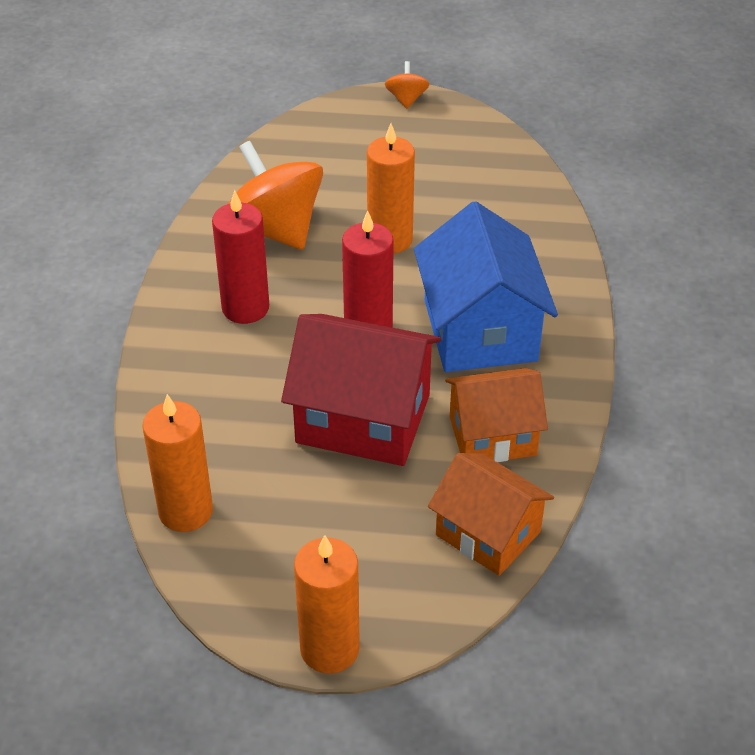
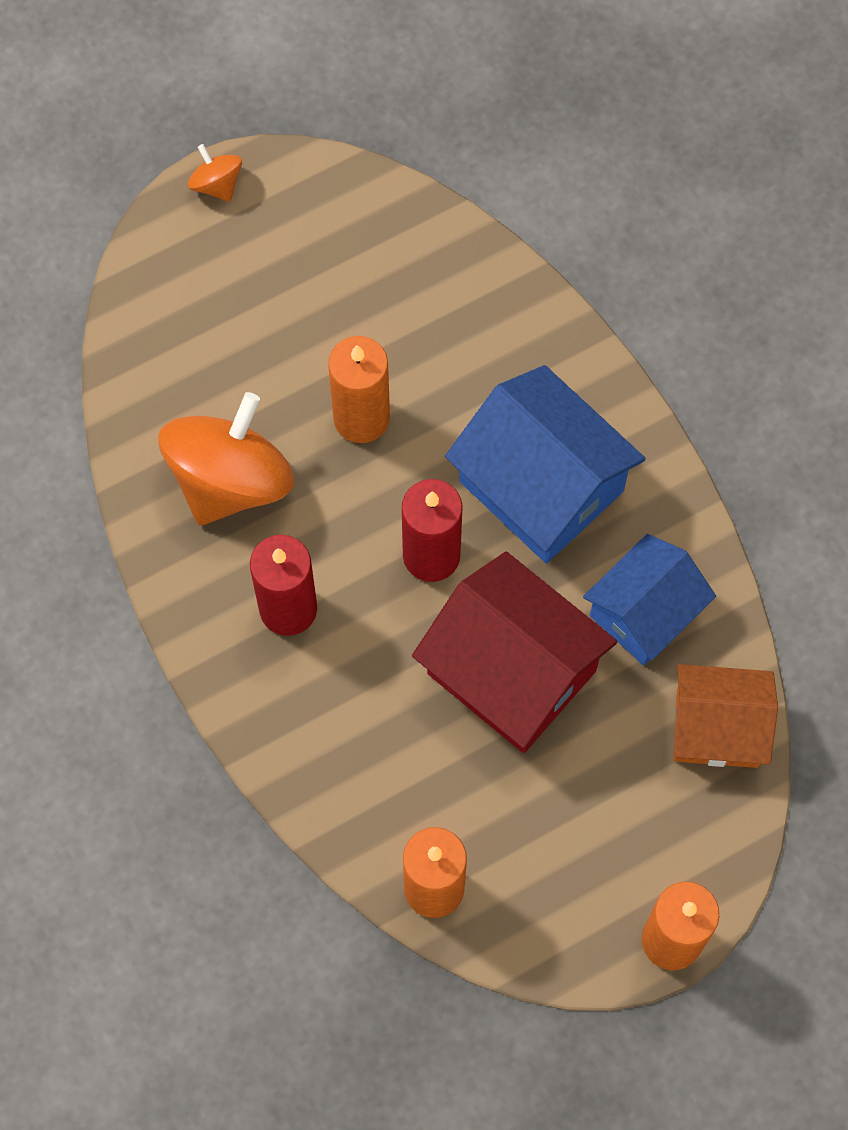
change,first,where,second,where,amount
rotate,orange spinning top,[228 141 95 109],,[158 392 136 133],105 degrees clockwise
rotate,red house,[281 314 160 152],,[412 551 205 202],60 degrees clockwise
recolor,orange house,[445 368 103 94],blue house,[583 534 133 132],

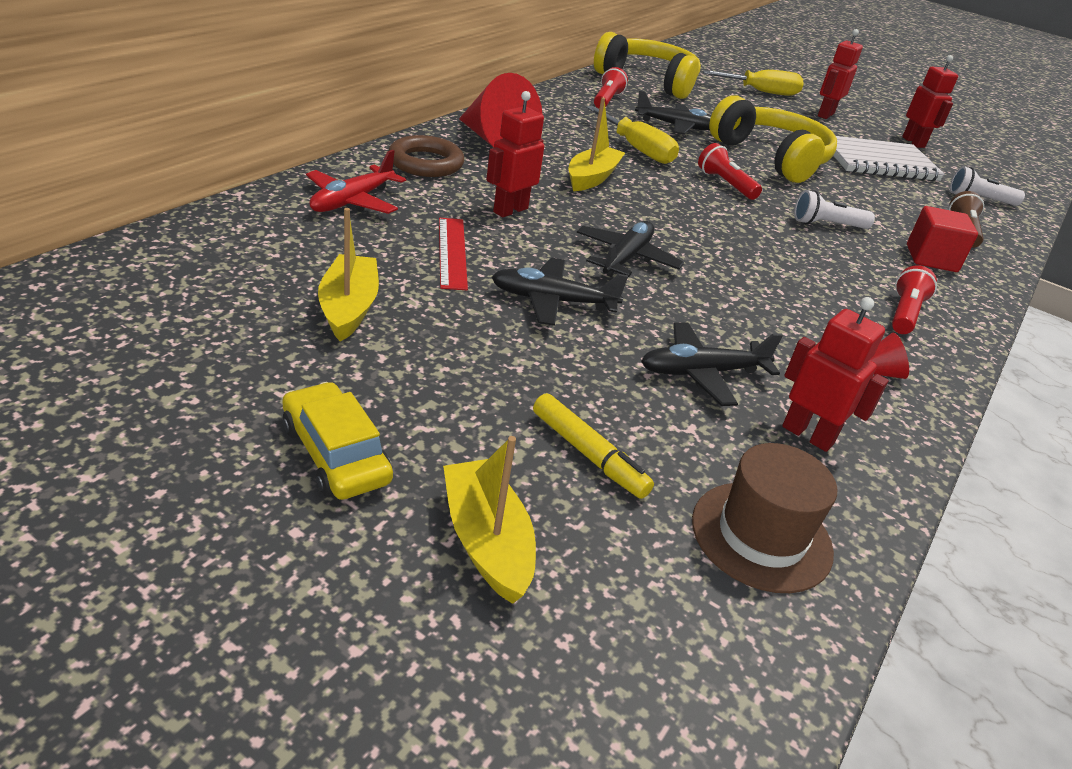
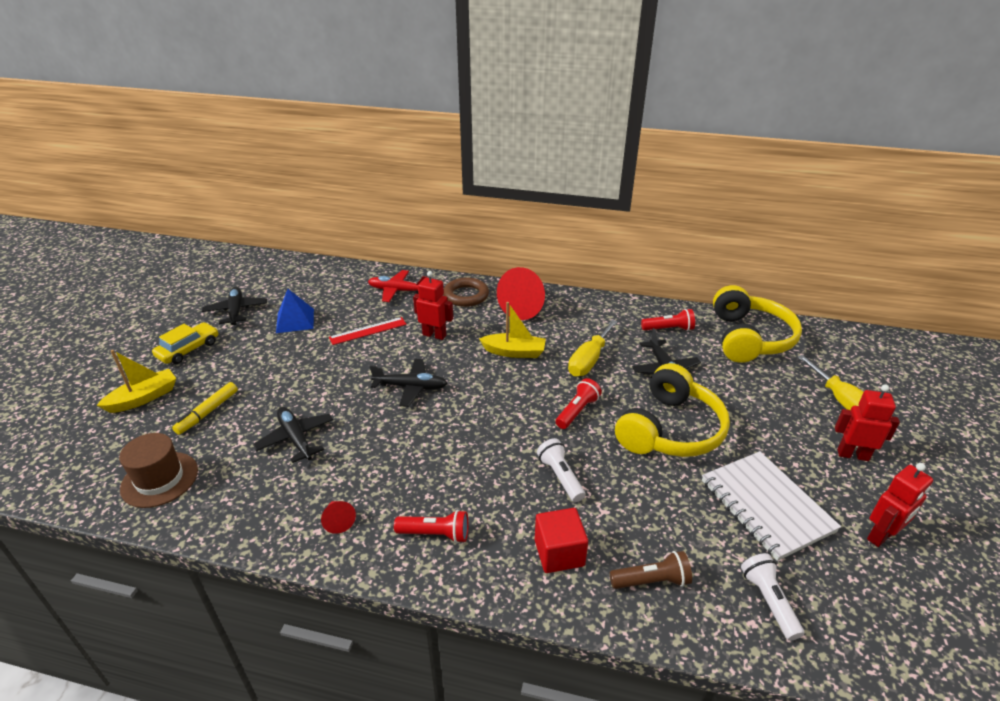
change,first,where,second,where,amount
replace,yellow boat,[318 208 61 134],blue pyramid,[276 289 38 44],
move,black plane,[491 258 137 68],,[202 287 65 38],
delete,red robot,[782 297 107 155],,,

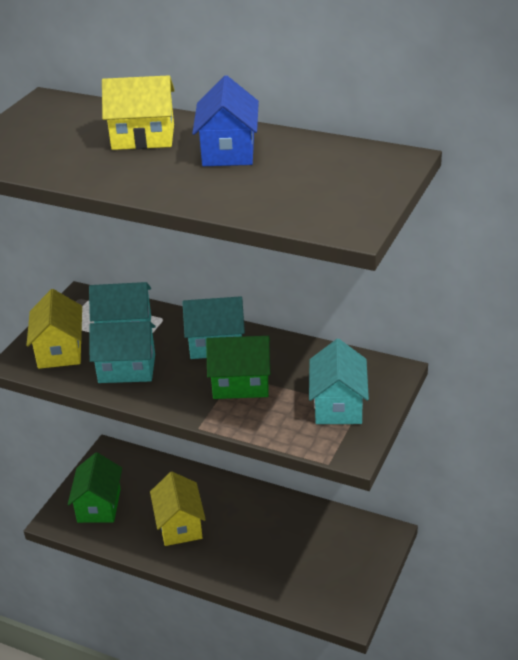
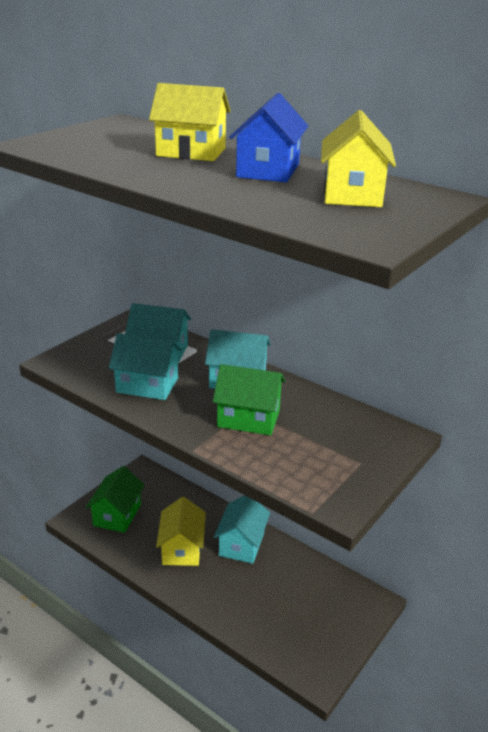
change,first,where,second,where,amount
move,yellow house,[26 289 56 80],,[321 110 75 97],
move,turquoise house,[309 339 60 85],,[214 495 56 69],

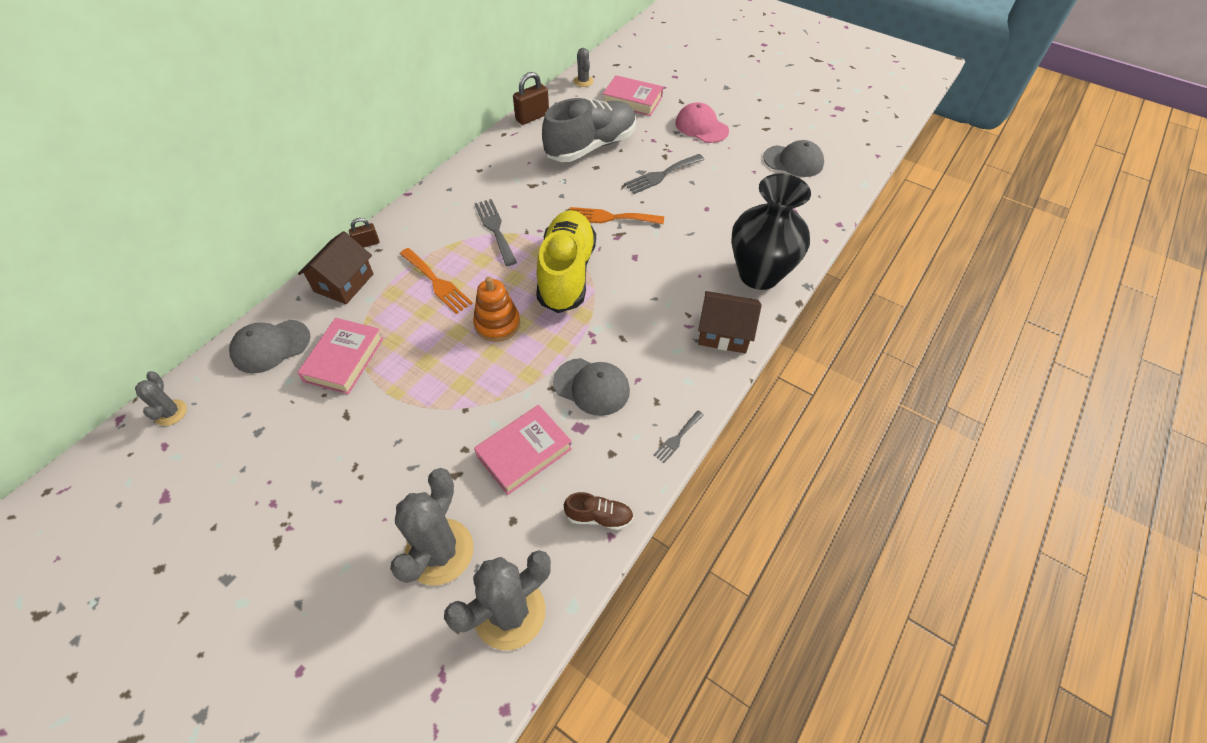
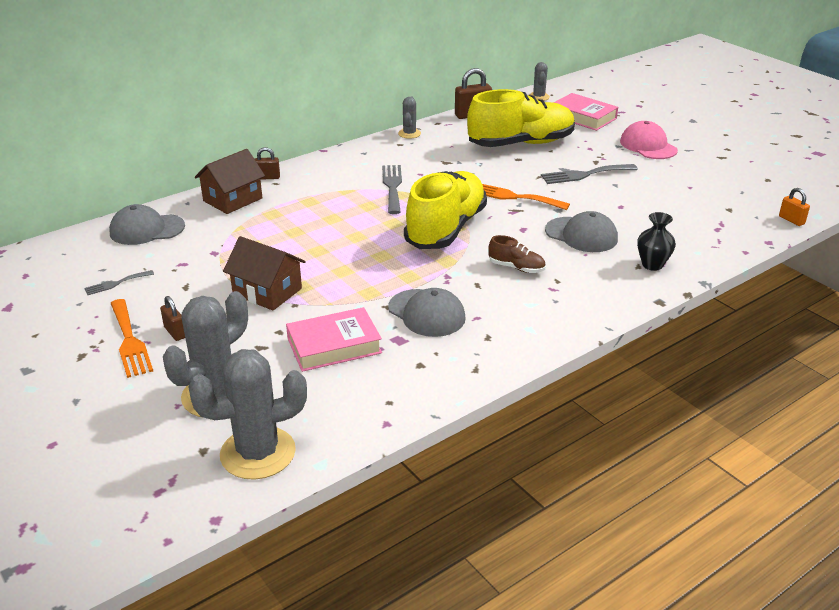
change,first,where,second,where,amount
move,grey cactus,[135 371 52 55],,[398 97 23 42],
delete,pink book,[297 318 86 76],,,
move,orange fork,[400 248 73 66],,[110 299 43 79],
delete,orange stacking toy,[473 277 47 65],,,
recolor,grey shoe,[542 98 94 64],yellow shoe,[467 89 108 58],
move,brown shoe,[564 492 70 38],,[488 235 57 38],
move,grey fork,[654 410 50 53],,[84 270 70 25],
move,brown house,[698 291 64 62],,[223 236 83 75],
resize,black vase,[731 174 80 116],,[637 212 39 59],x0.45
move,grey cap,[763 140 61 37],,[545 211 73 41],
insert,,,brown padlock,[160 296 25 45],
insert,,,orange padlock,[779 188 31 38],

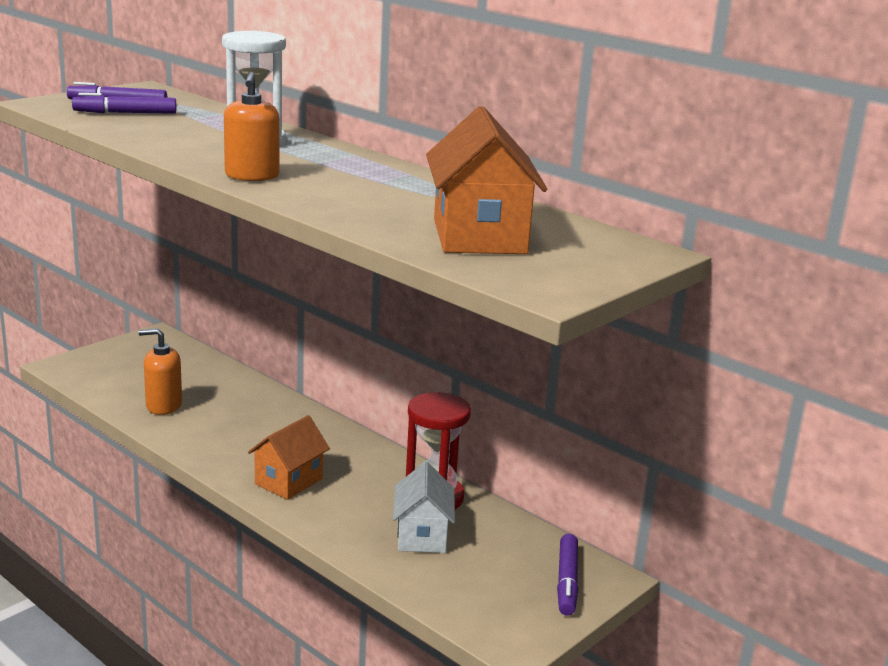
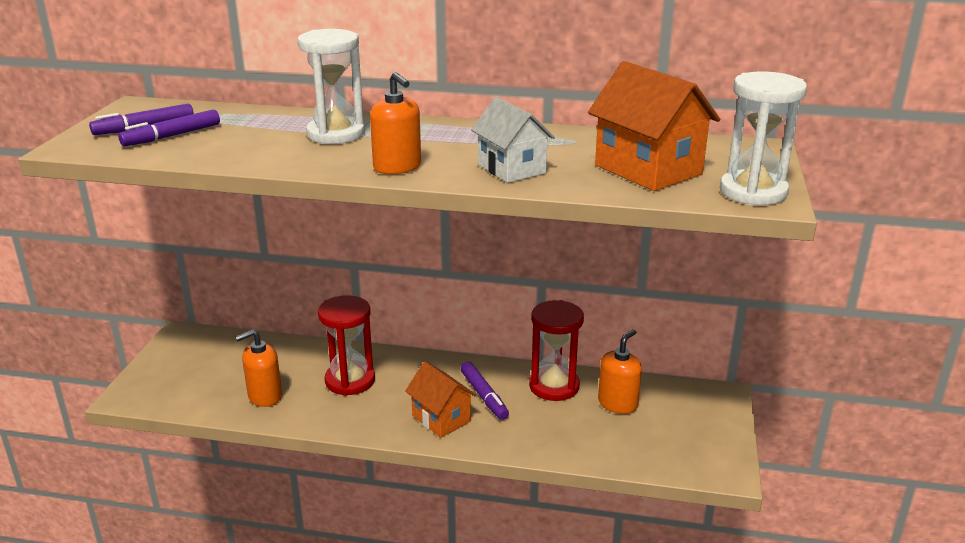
change,first,where,second,where,amount
rotate,orange house,[248 415 82 85],,[405 362 72 76],45 degrees counterclockwise
move,white house,[393 462 62 91],,[471 97 84 86],
move,purple marker,[557 534 21 82],,[460 361 49 59],
insert,,,red hourglass,[318 295 57 101],
insert,,,orange soap dispenser,[598 329 44 85],
insert,,,white hourglass,[720 71 87 134],

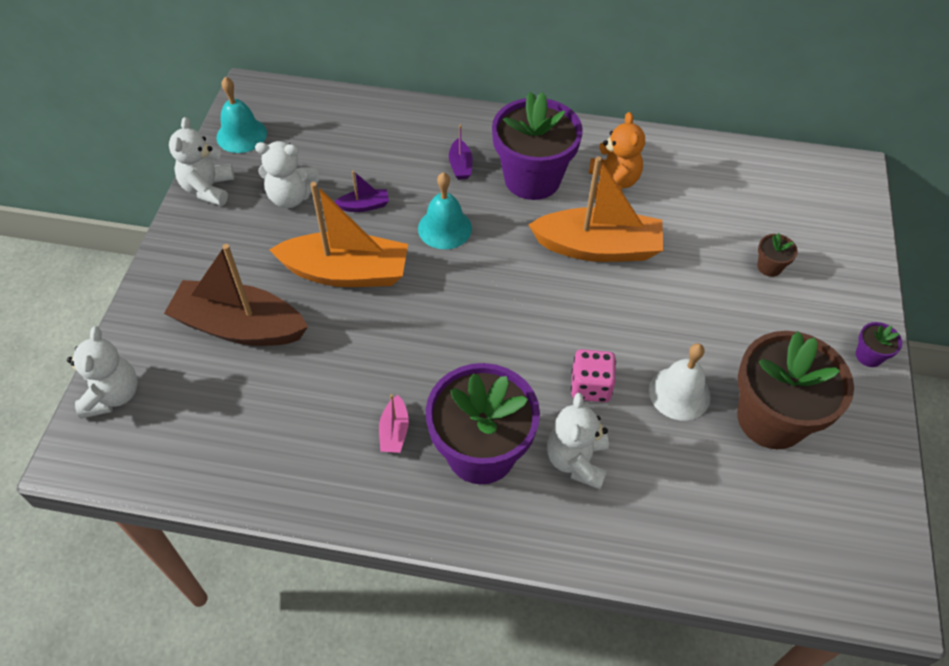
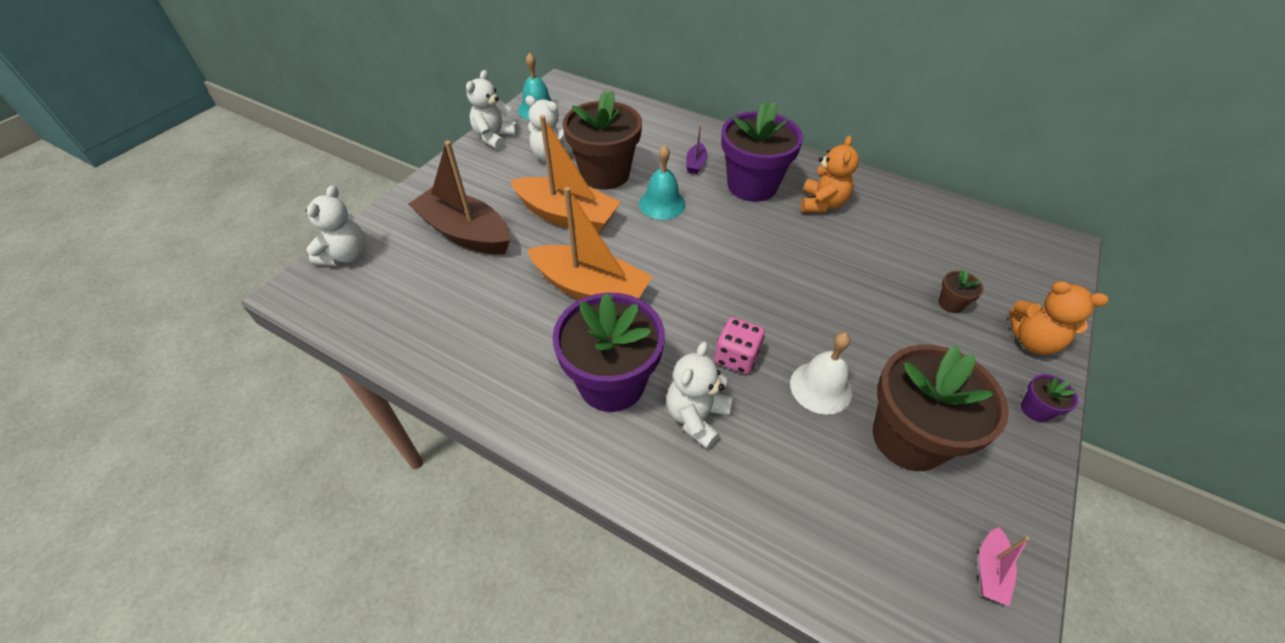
change,first,where,second,where,amount
replace,purple boat,[335 170 54 42],brown flower pot,[563 91 79 99],
move,pink boat,[379 394 30 59],,[979 527 50 80],
move,orange boat,[529 156 135 106],,[527 187 126 113],
insert,,,orange teddy bear,[1009 281 99 74],

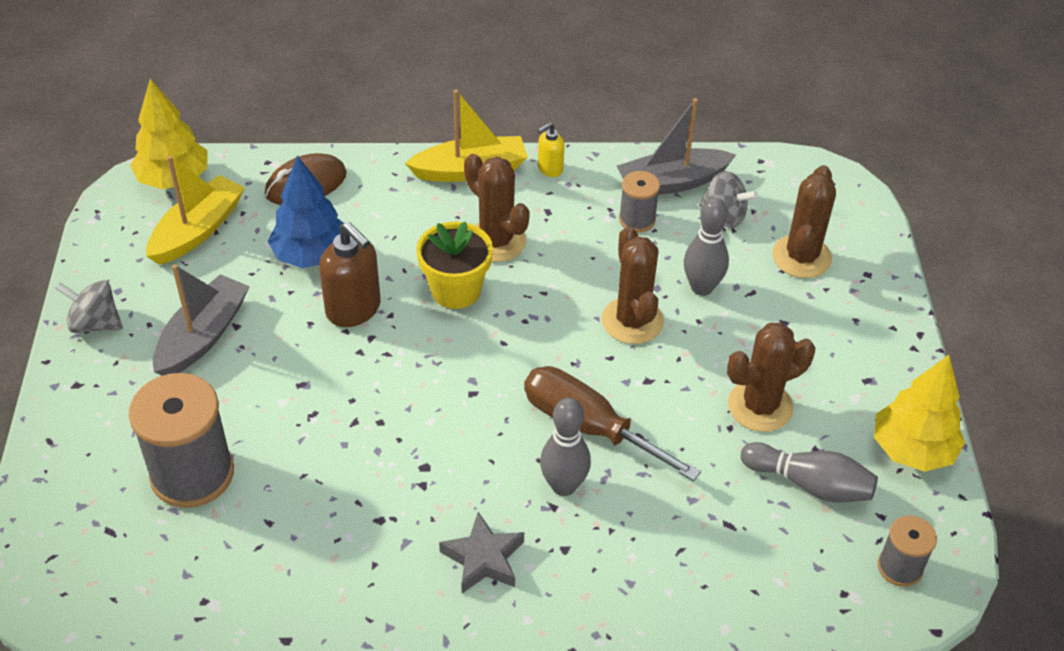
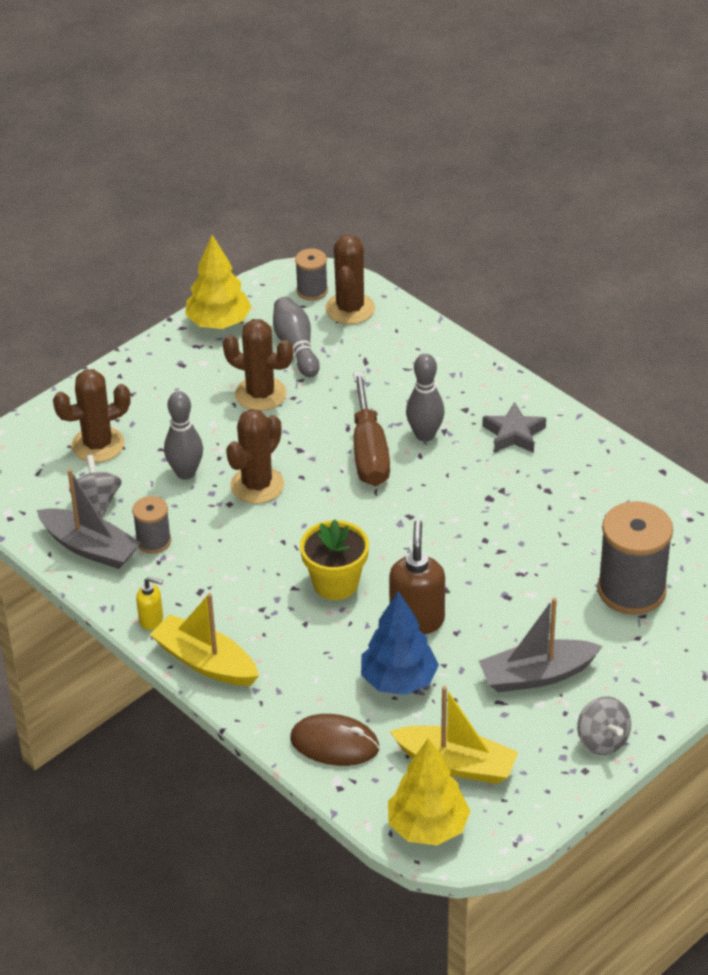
change,first,where,second,where,amount
rotate,yellow boat,[146 156 99 109],,[390 686 128 98],150 degrees counterclockwise
move,brown cactus,[464 154 66 108],,[325 234 50 90],

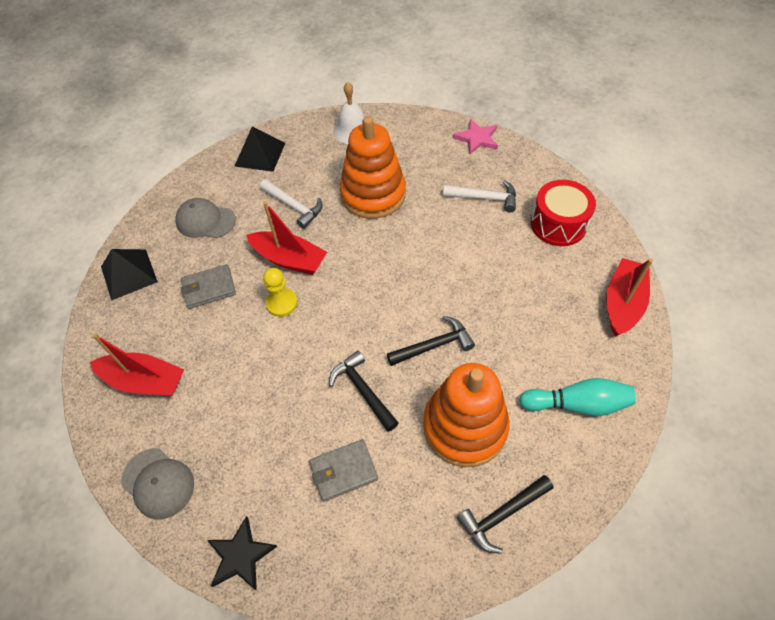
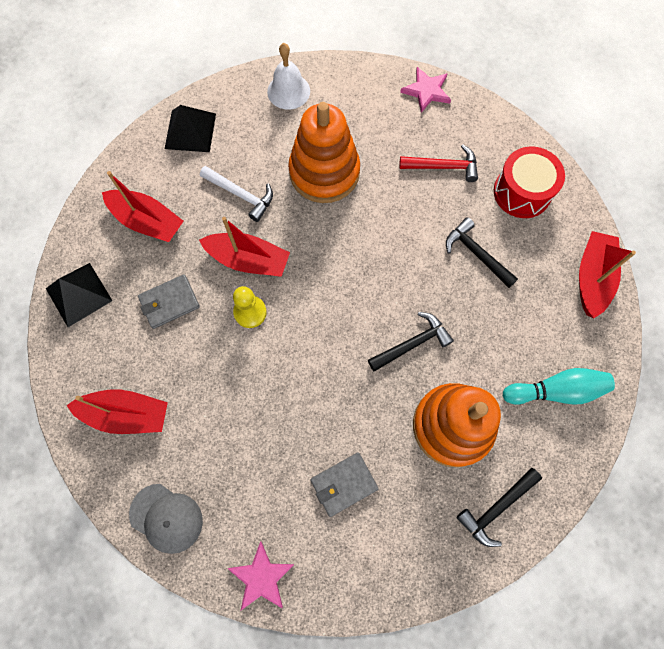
change,first,where,second,where,amount
replace,grey cap,[175 198 61 40],red boat,[102 171 82 71],
recolor,black star,[207 516 70 74],pink star,[228 541 66 69],
move,black hammer,[329 350 70 82],,[446 217 72 71],
recolor,white hammer,[443 180 73 32],red hammer,[399 145 79 37],

